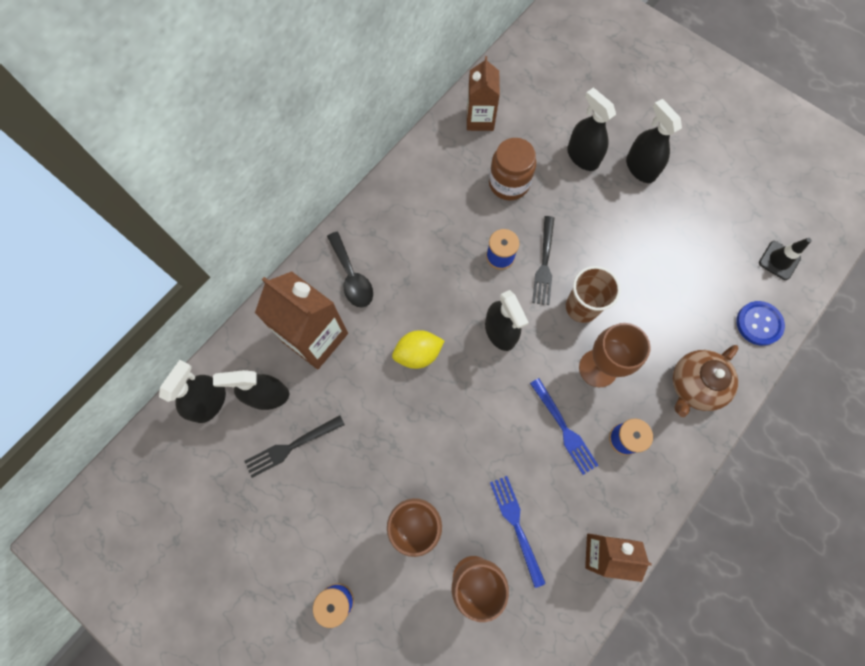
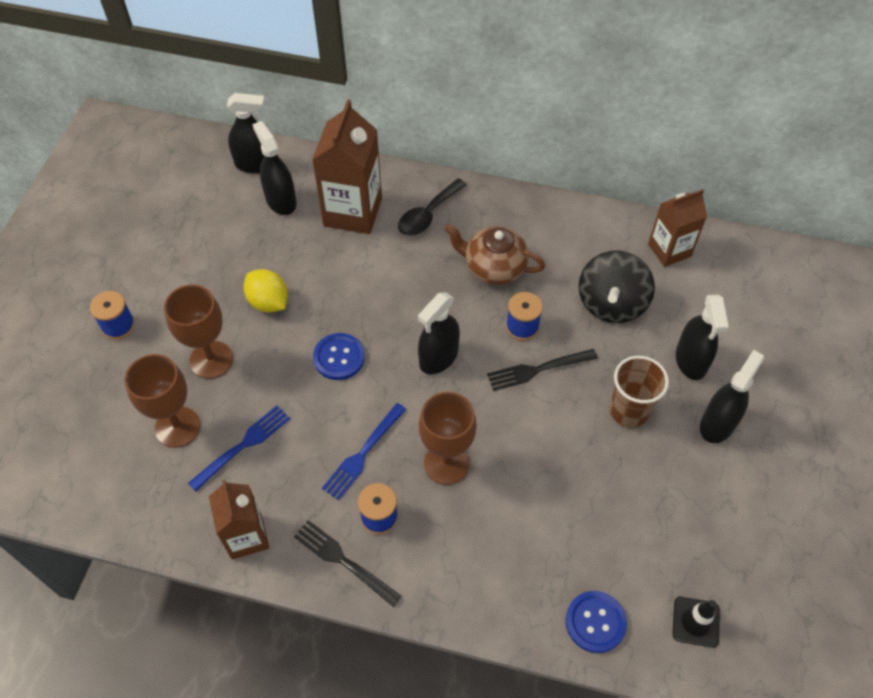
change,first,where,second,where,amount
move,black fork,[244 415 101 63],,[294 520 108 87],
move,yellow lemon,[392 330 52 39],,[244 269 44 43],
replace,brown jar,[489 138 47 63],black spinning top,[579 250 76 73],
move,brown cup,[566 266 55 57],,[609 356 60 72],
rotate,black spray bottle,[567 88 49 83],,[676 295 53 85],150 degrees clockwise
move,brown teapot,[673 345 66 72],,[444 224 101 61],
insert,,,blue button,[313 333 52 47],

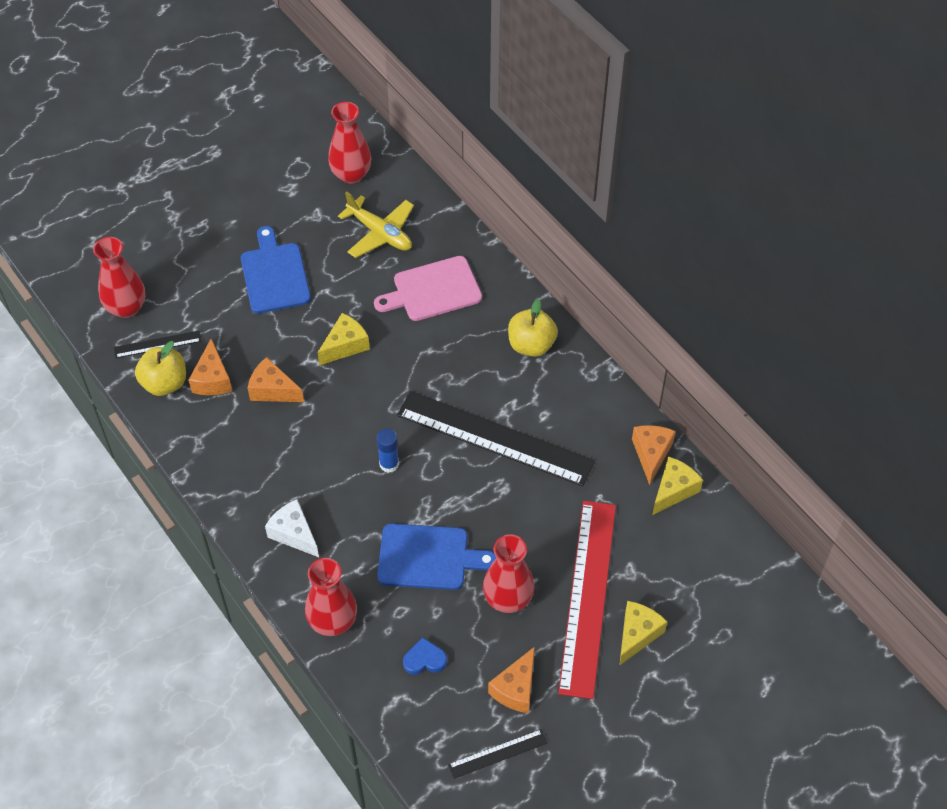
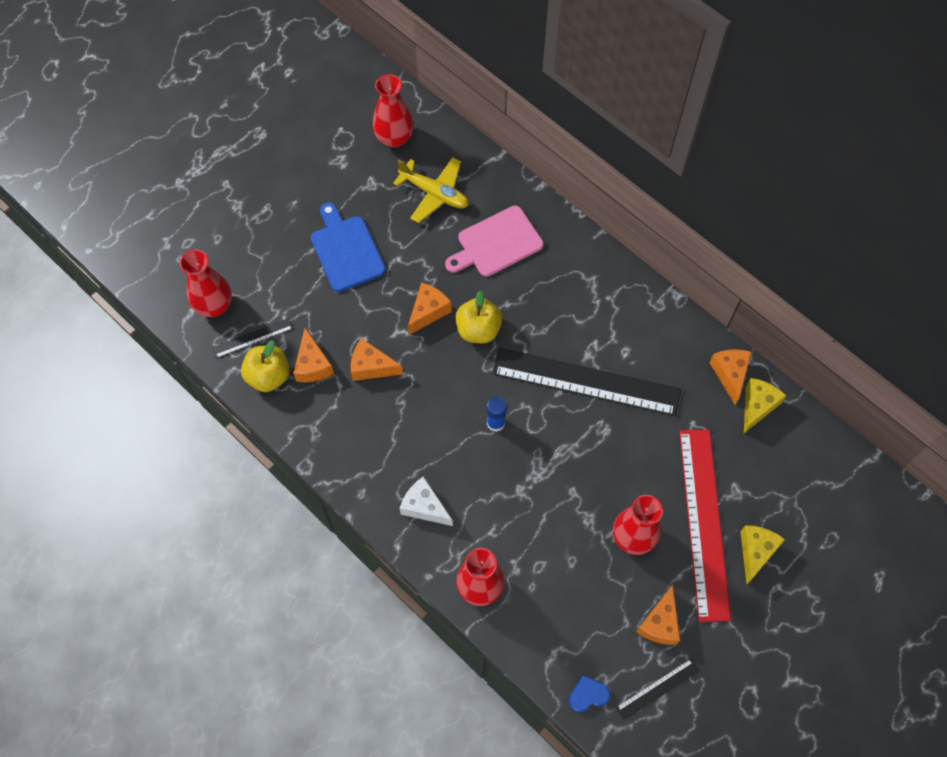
change,first,where,second,where,amount
recolor,yellow cheese,[317 313 53 52],orange cheese,[408 282 44 53],
delete,blue cutting board,[377 524 119 66],,,
move,blue heart,[403 637 44 38],,[569 675 41 37],
move,yellow apple,[508 299 50 58],,[455 290 48 53],

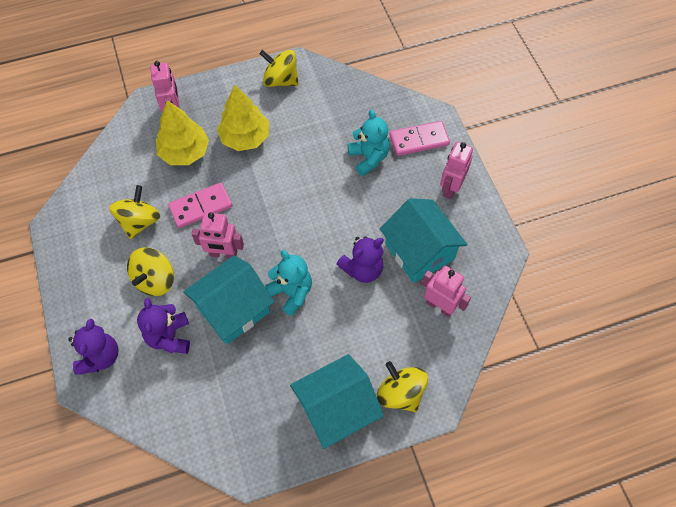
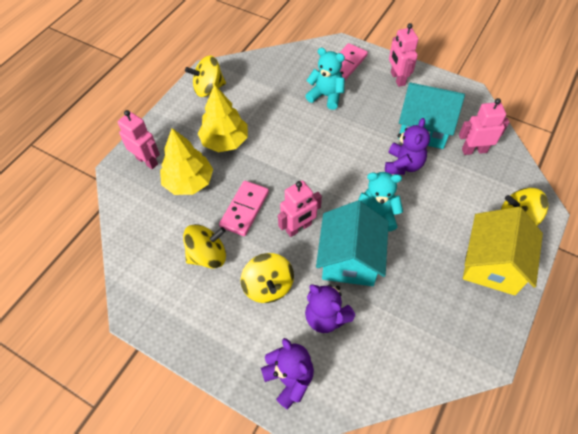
change,first,where,second,where,amount
rotate,yellow spinning top,[109 185 51 54],,[183 224 43 44],90 degrees clockwise
recolor,turquoise house,[290 354 94 95],yellow house,[463 207 80 88],

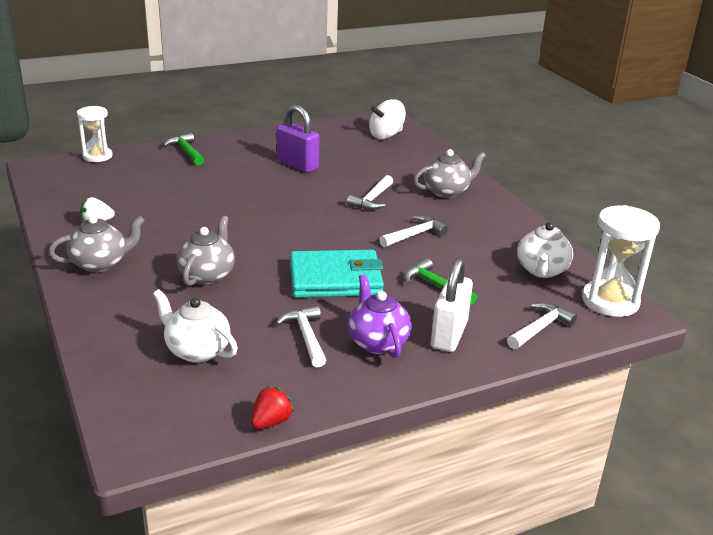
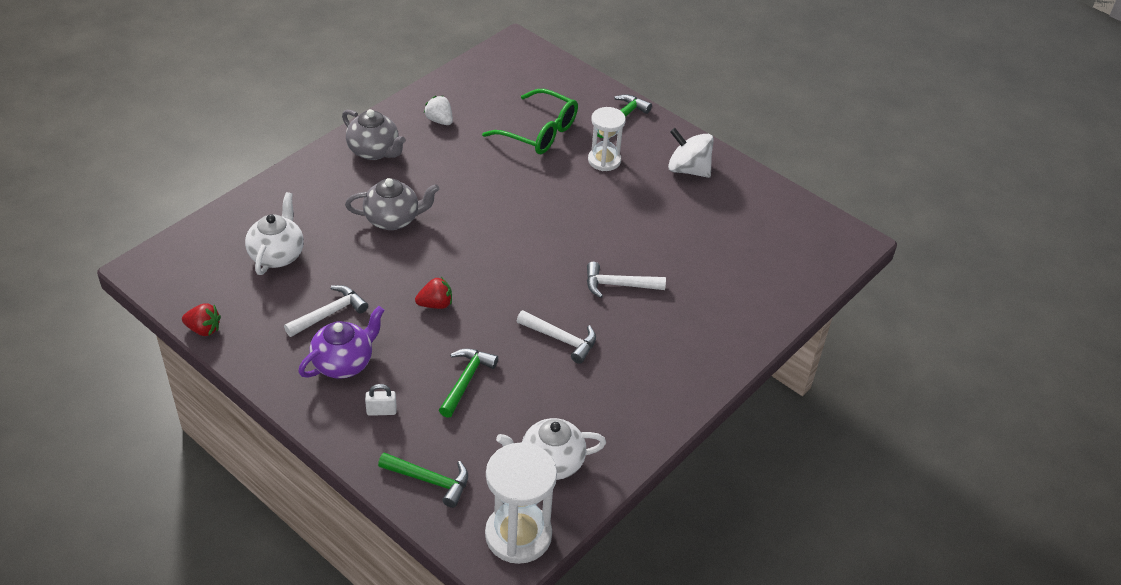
change,first,where,second,where,amount
move,white hourglass,[77 106 36 56],,[588 107 38 64],
delete,purple padlock,[277 105 42 68],,,
replace,turquoise wallet,[290 250 94 48],red strawberry,[415 277 37 32],
move,white spinning top,[369 99 37 40],,[668 128 46 50],
delete,grey teapot,[414 149 72 49],,,
resize,white padlock,[431 258 42 94],,[365 384 32 32],x0.47
recolor,white hammer,[507 302 70 47],green hammer,[378 453 90 55],
insert,,,green glasses,[482 89 96 65],

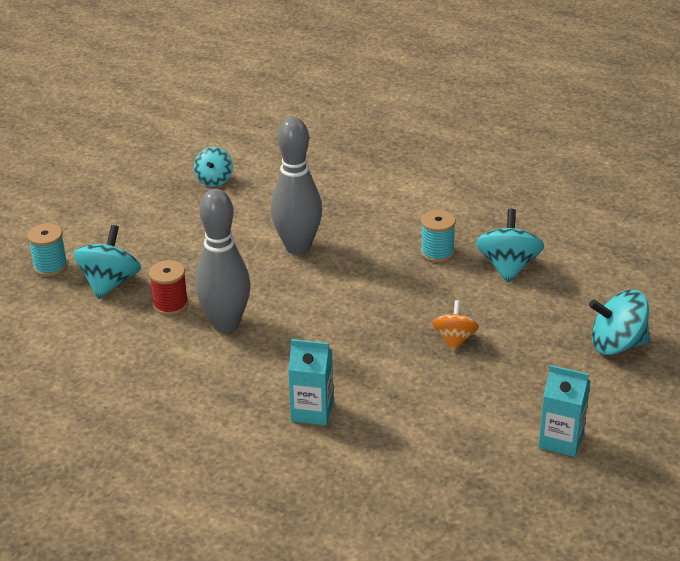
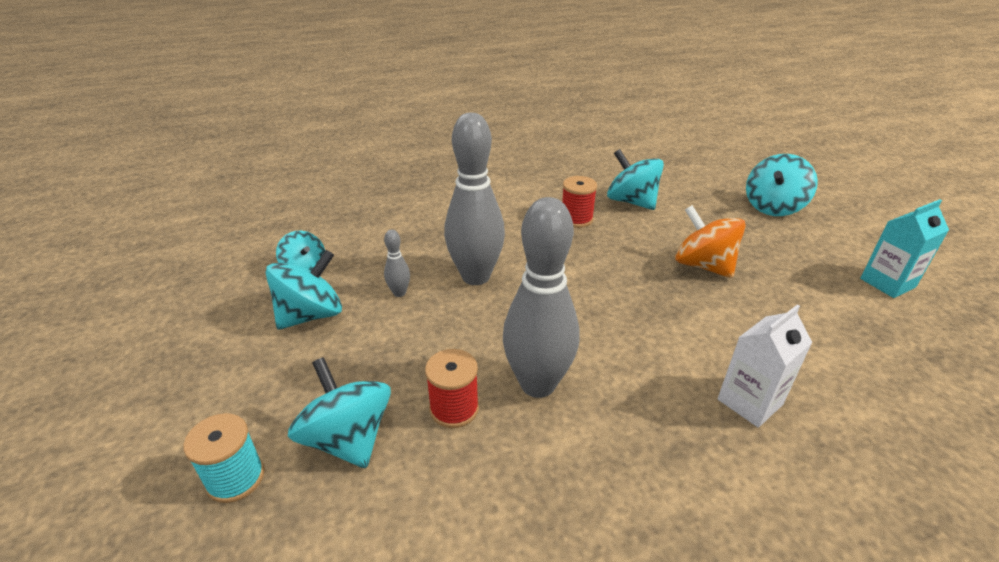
change,first,where,second,where,amount
recolor,turquoise carton,[288 339 45 86],white carton,[718 305 95 123],
recolor,turquoise spool,[421 210 35 53],red spool,[562 176 35 52],
resize,orange spinning top,[432 300 47 51],,[675 205 71 73],x1.56
insert,,,turquoise spinning top,[266 250 76 79],
insert,,,grey bowling pin,[384 230 26 67],

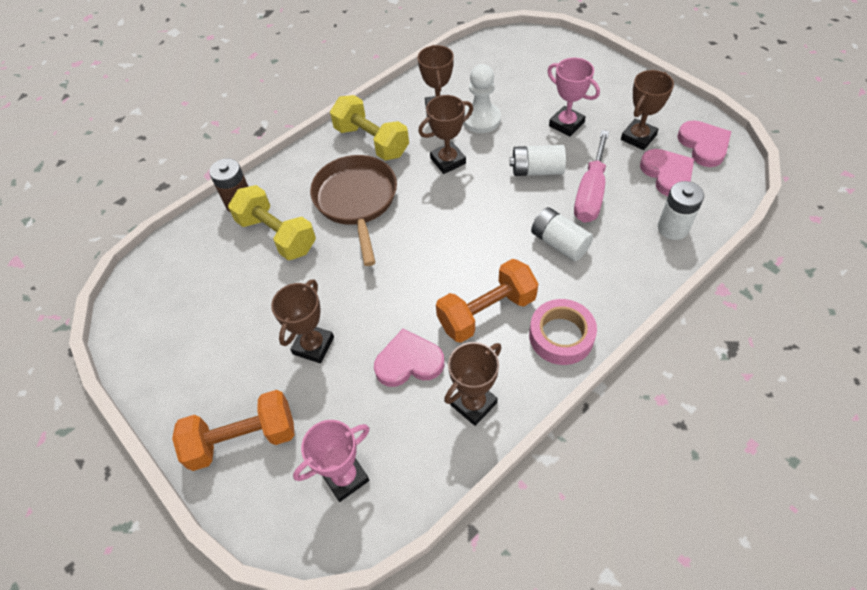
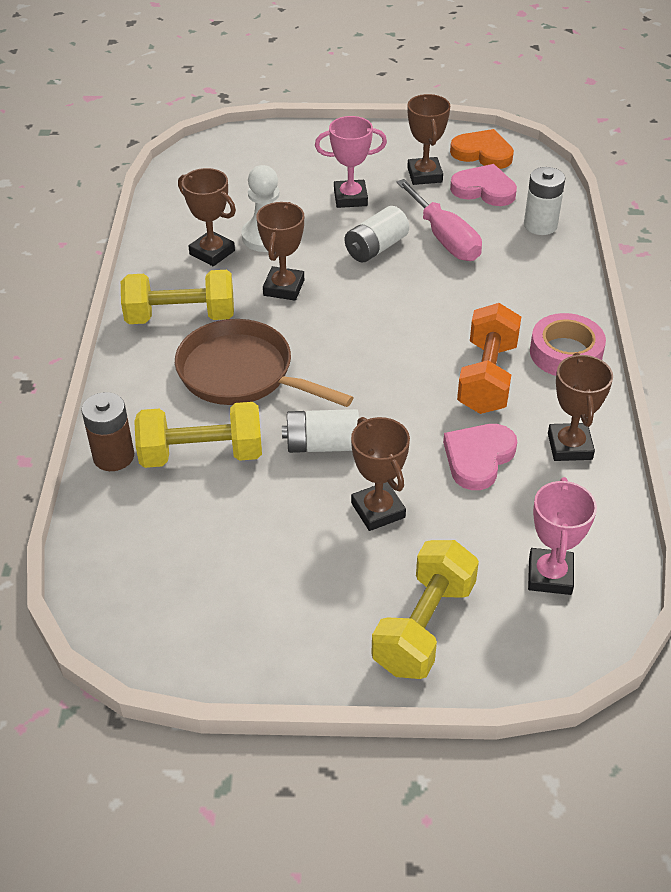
change,first,where,second,where,amount
recolor,orange dumbbell,[172 390 123 81],yellow dumbbell,[371 540 108 139],
move,white battery,[531 207 62 54],,[282 409 77 44],
recolor,pink heart,[677 120 54 47],orange heart,[450 129 64 40],

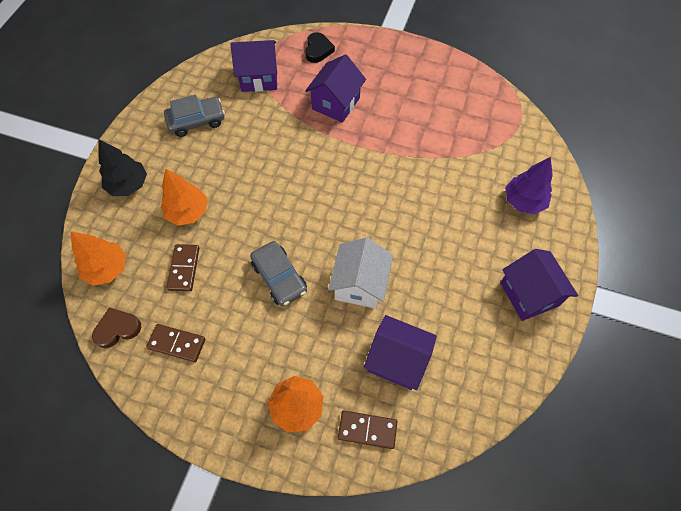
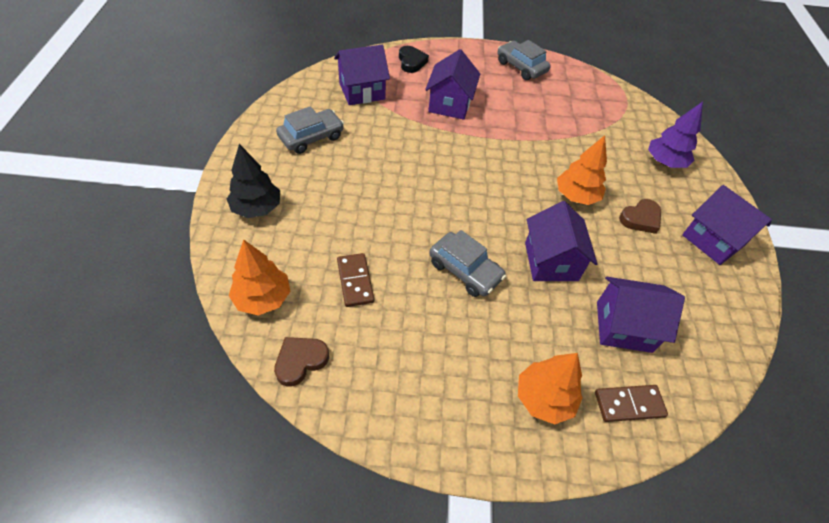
change,first,where,second,where,amount
delete,brown domino,[146 324 59 38],,,
move,orange tree,[161 169 46 57],,[557 135 50 70],
recolor,white house,[328 237 65 72],purple house,[525 201 73 80],
insert,,,grey car,[497 40 54 40],
insert,,,brown heart,[619 199 42 35],

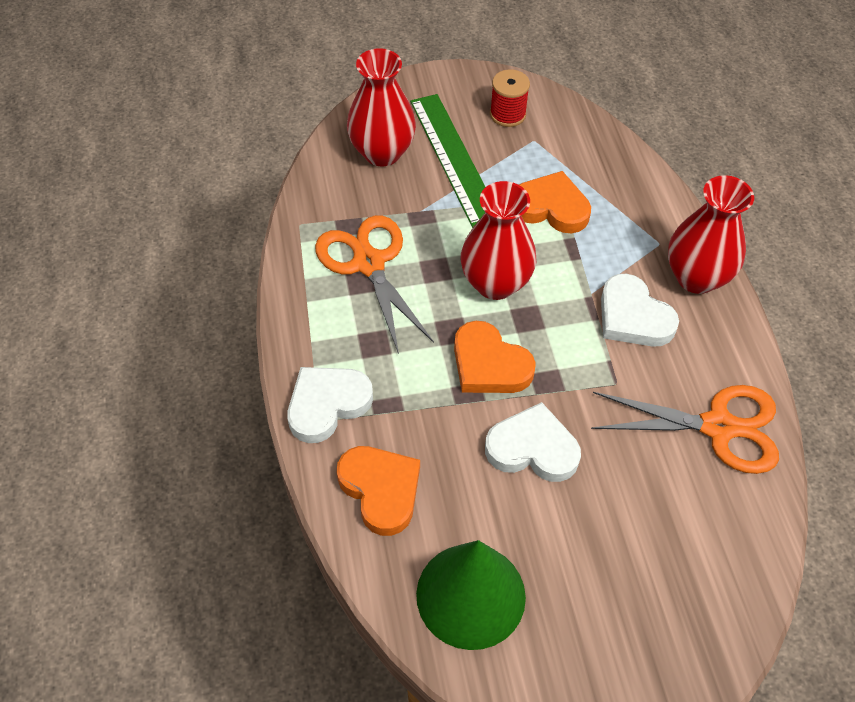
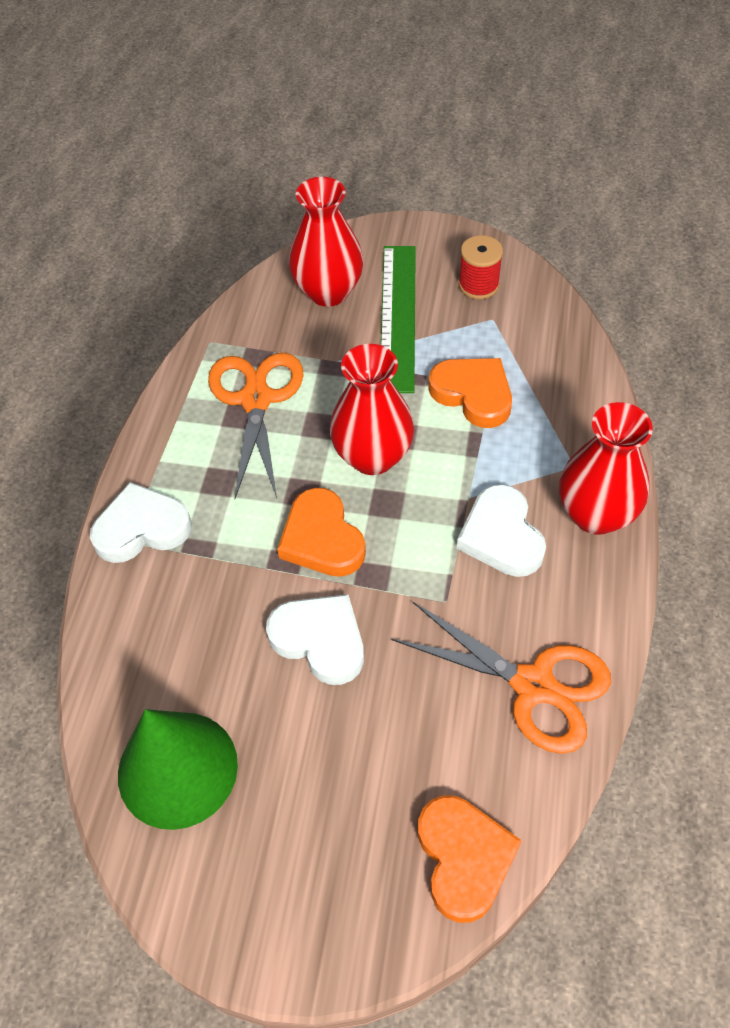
change,first,where,second,where,amount
move,orange heart,[337 446 83 90],,[418 795 104 128],

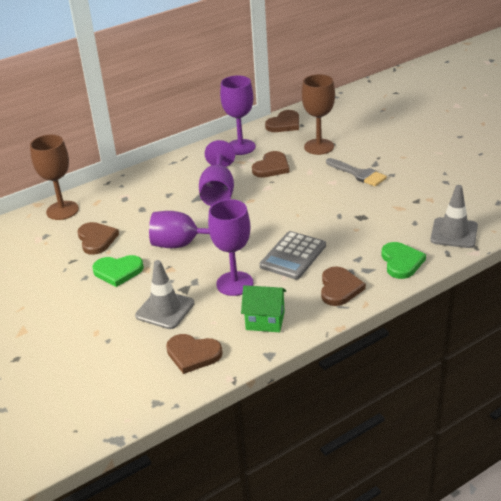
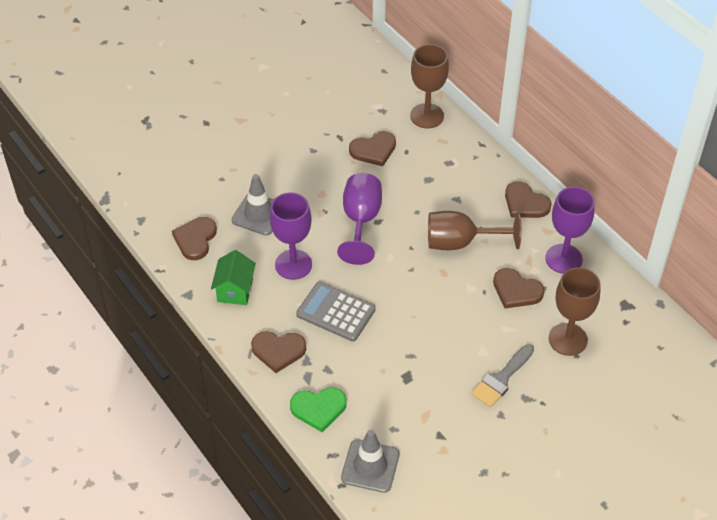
change,first,where,second,where,amount
delete,green heart,[92 255 52 32],,,
recolor,purple goblet,[199 140 36 66],brown goblet,[428 211 93 39],
move,brown heart,[265 110 34 22],,[505 181 46 37],

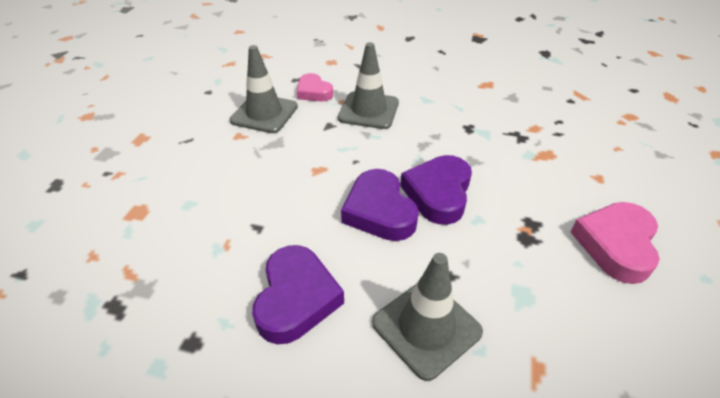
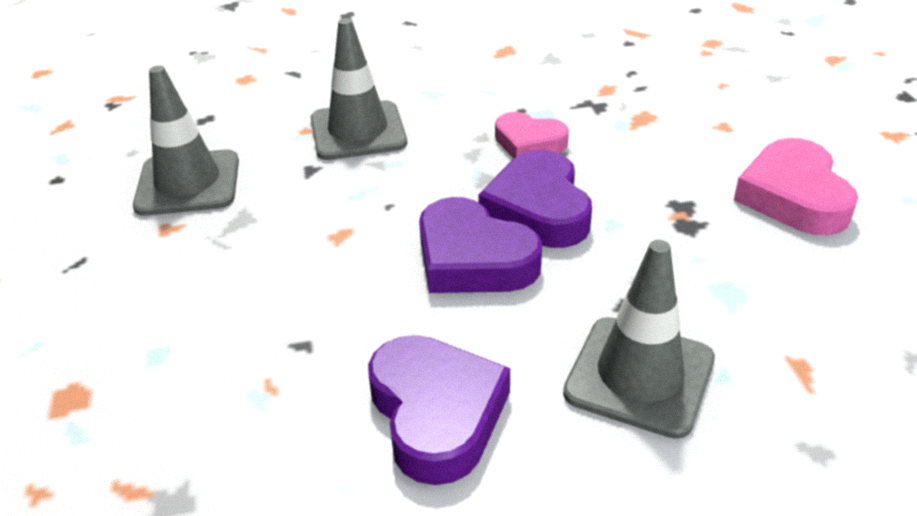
change,first,where,second,where,amount
move,pink heart,[297 73 36 28],,[495 112 74 46],

